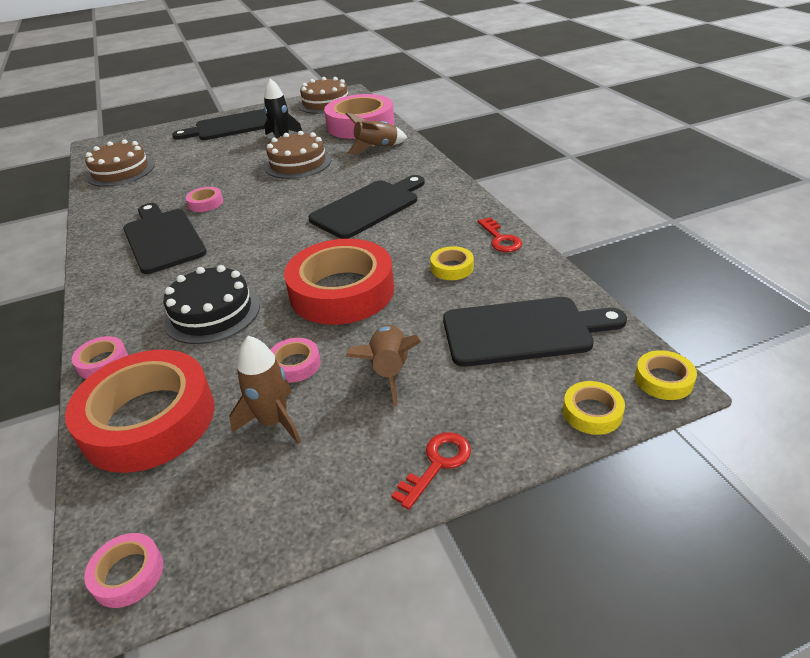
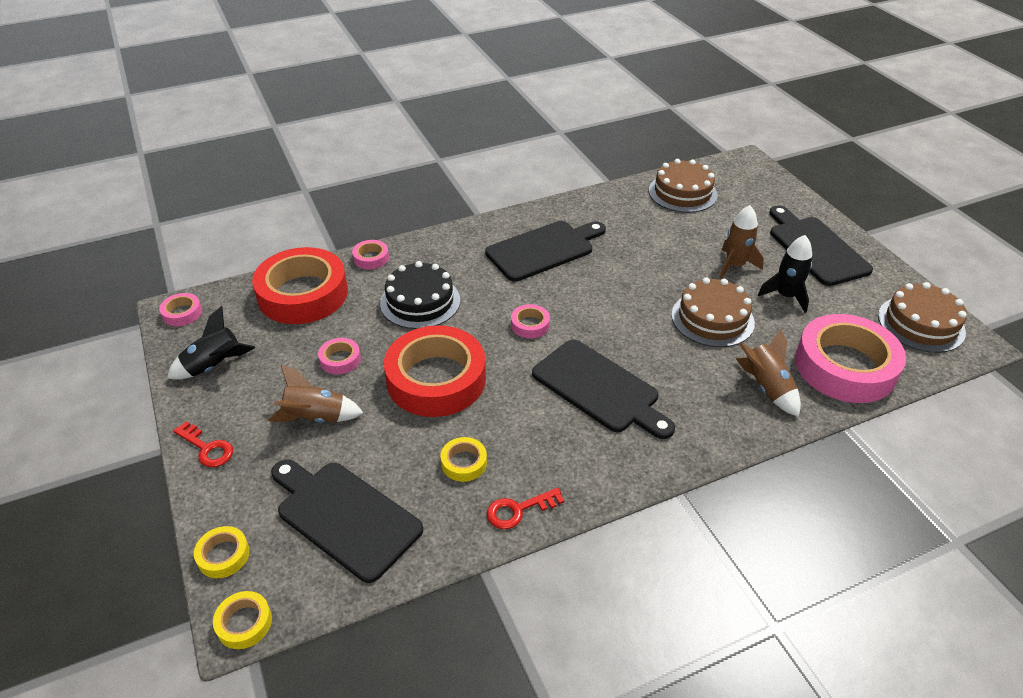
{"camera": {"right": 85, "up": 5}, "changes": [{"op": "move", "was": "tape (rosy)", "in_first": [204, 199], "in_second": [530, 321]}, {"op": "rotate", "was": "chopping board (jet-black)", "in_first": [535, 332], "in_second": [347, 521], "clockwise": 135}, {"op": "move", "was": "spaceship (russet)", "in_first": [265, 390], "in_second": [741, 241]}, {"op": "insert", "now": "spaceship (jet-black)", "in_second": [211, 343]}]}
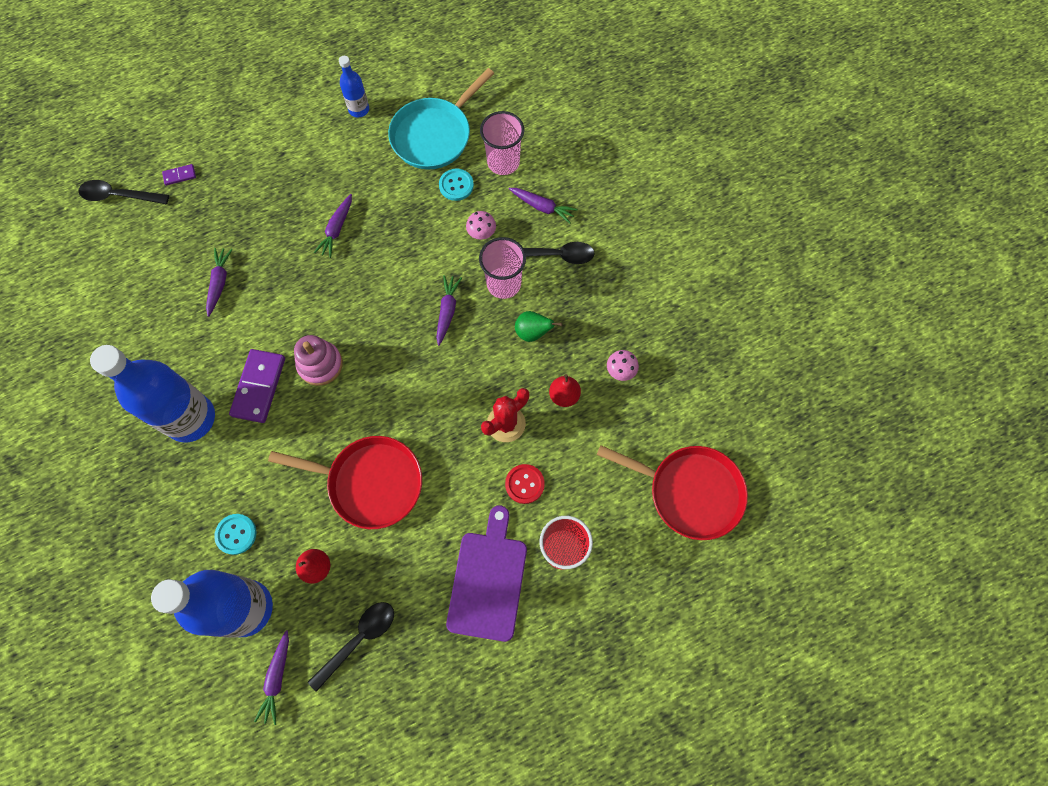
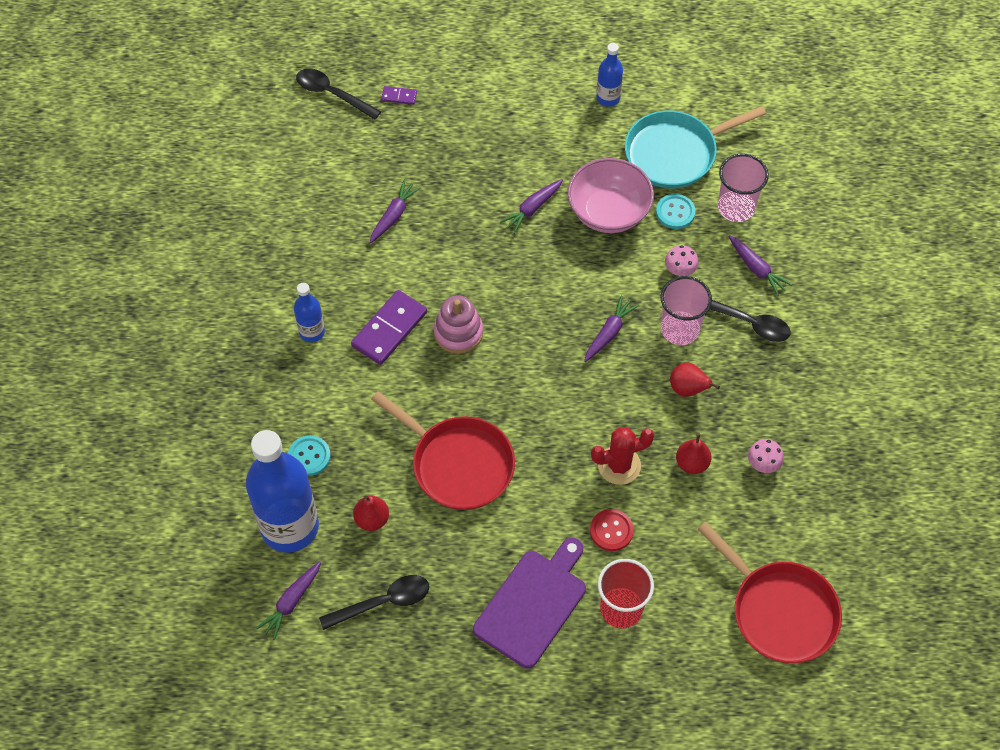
{"camera": {"right": 25, "up": -10}, "changes": [{"op": "recolor", "was": "toy pear (green)", "now": "toy pear (crimson)", "in_first": [538, 326], "in_second": [695, 379]}, {"op": "resize", "was": "drink bottle (cobalt)", "in_first": [152, 393], "in_second": [309, 312], "ratio": 0.47}, {"op": "insert", "now": "serving bowl (rosy)", "in_second": [610, 195]}]}
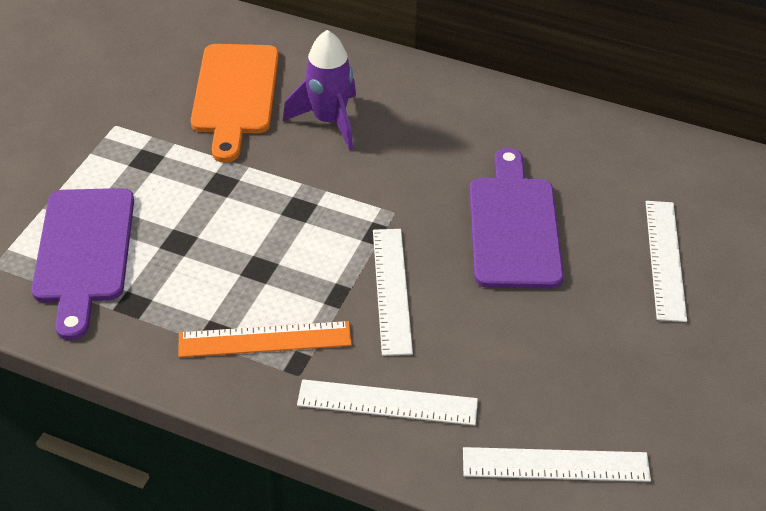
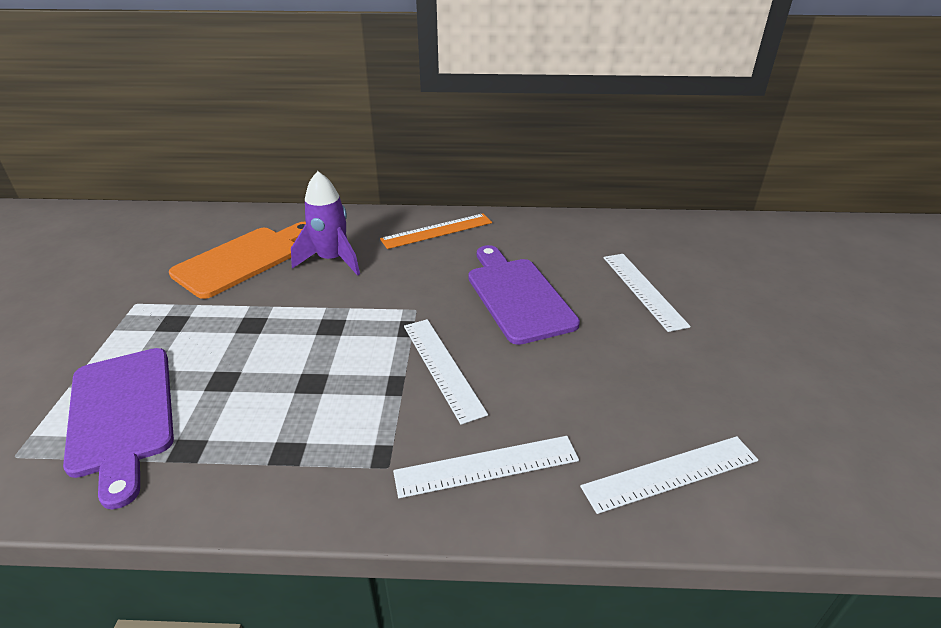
{"camera": {"right": -20, "up": -10}, "changes": [{"op": "rotate", "was": "chopping board (orange-coloured)", "in_first": [235, 103], "in_second": [237, 260], "clockwise": -120}, {"op": "move", "was": "measuring stick (orange-coloured)", "in_first": [265, 339], "in_second": [436, 231]}]}
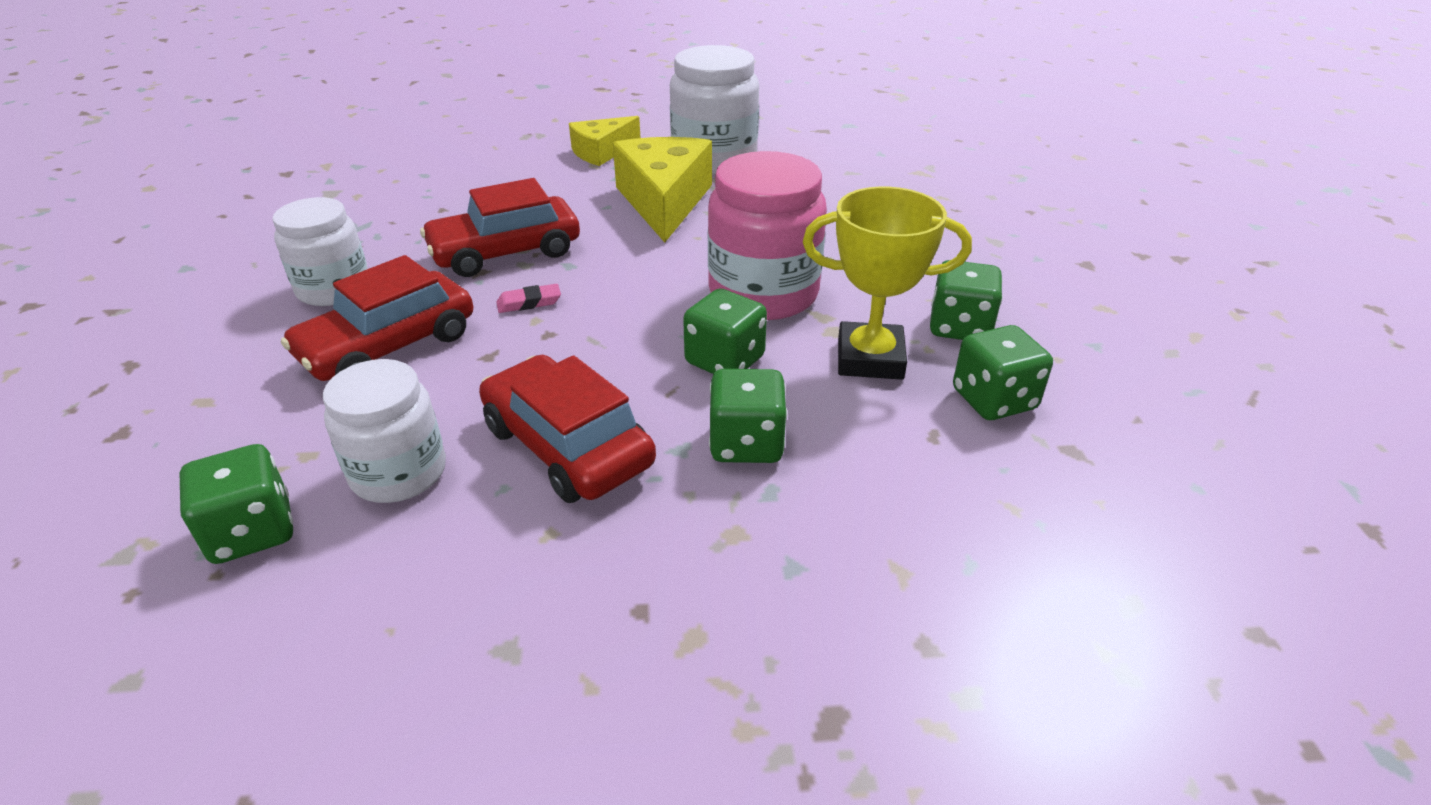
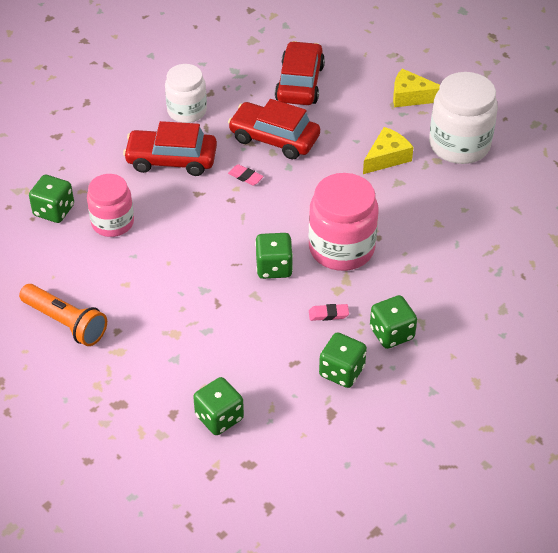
{"camera": {"right": 50, "up": 10}, "changes": [{"op": "resize", "was": "cheese (bright yellow)", "in_first": [662, 190], "in_second": [388, 150], "ratio": 0.61}, {"op": "replace", "was": "trophy (bright yellow)", "now": "pencil eraser (rosy)", "in_first": [887, 283], "in_second": [329, 312]}, {"op": "move", "was": "automobile (crimson)", "in_first": [567, 429], "in_second": [300, 73]}, {"op": "recolor", "was": "jar (snow-white)", "now": "jar (rosy)", "in_first": [384, 431], "in_second": [110, 205]}, {"op": "move", "was": "die (green)", "in_first": [748, 416], "in_second": [218, 406]}, {"op": "insert", "now": "torch (orange-coloured)", "in_second": [63, 315]}]}
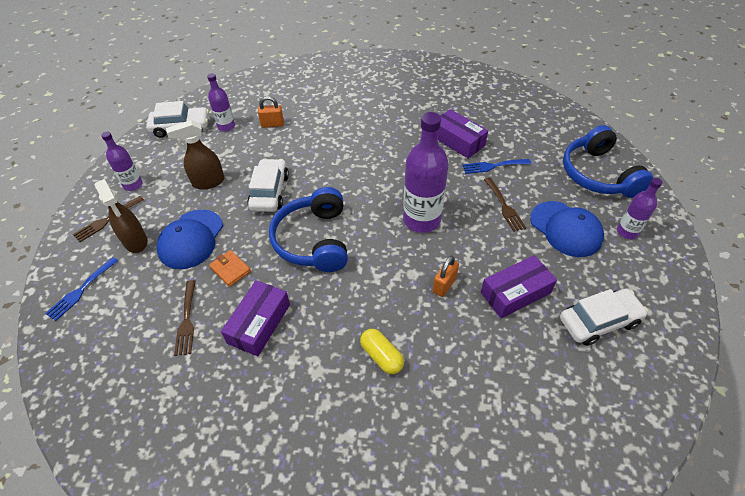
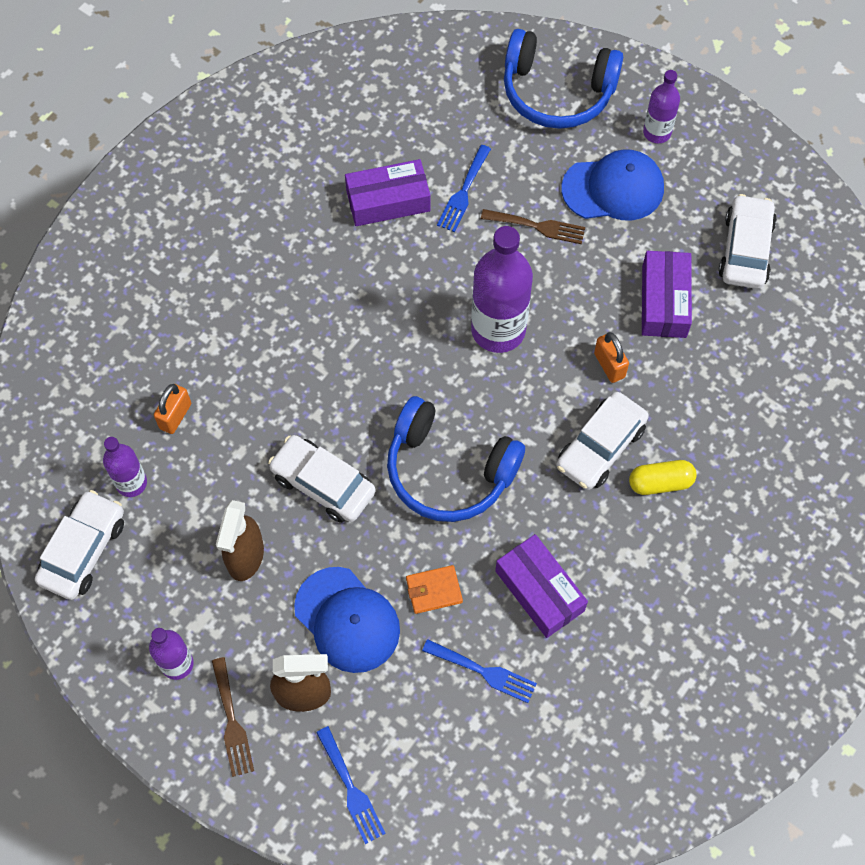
{"camera": {"right": -60, "up": 15}, "changes": [{"op": "recolor", "was": "fork (russet)", "now": "fork (cobalt)", "in_first": [185, 318], "in_second": [479, 671]}, {"op": "insert", "now": "automobile (snow-white)", "in_second": [602, 441]}]}
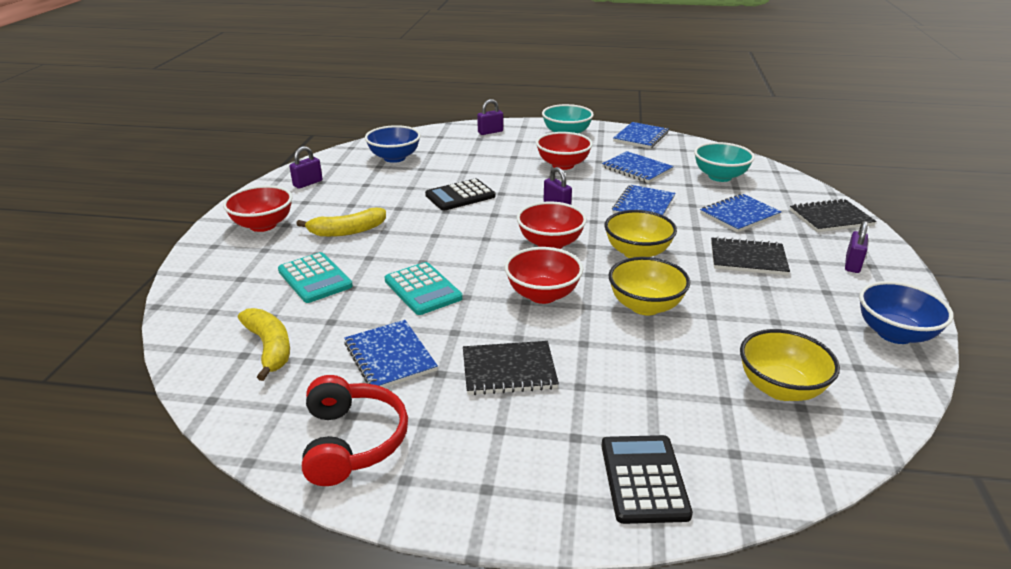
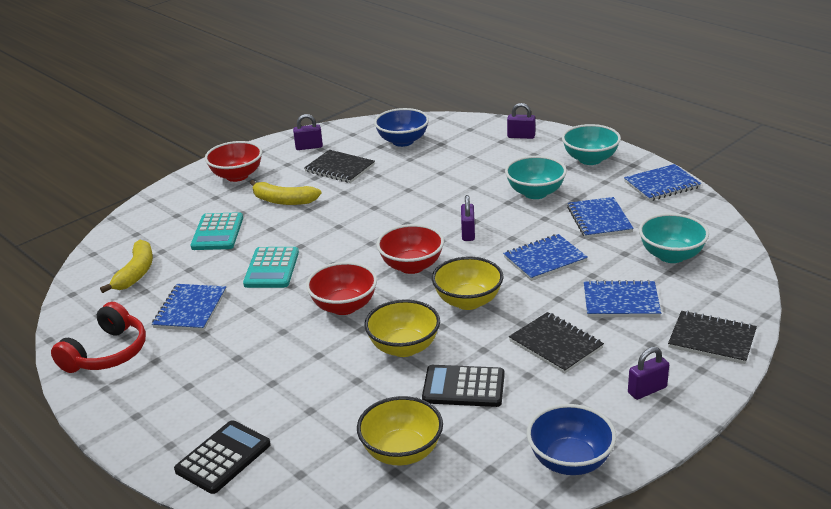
{"camera": {"right": 40, "up": 0}, "changes": [{"op": "recolor", "was": "serving bowl (crimson)", "now": "serving bowl (teal)", "in_first": [564, 151], "in_second": [536, 177]}, {"op": "move", "was": "pocket calculator (jet-black)", "in_first": [460, 194], "in_second": [463, 386]}, {"op": "move", "was": "exercise book (jet-black)", "in_first": [511, 368], "in_second": [339, 166]}]}
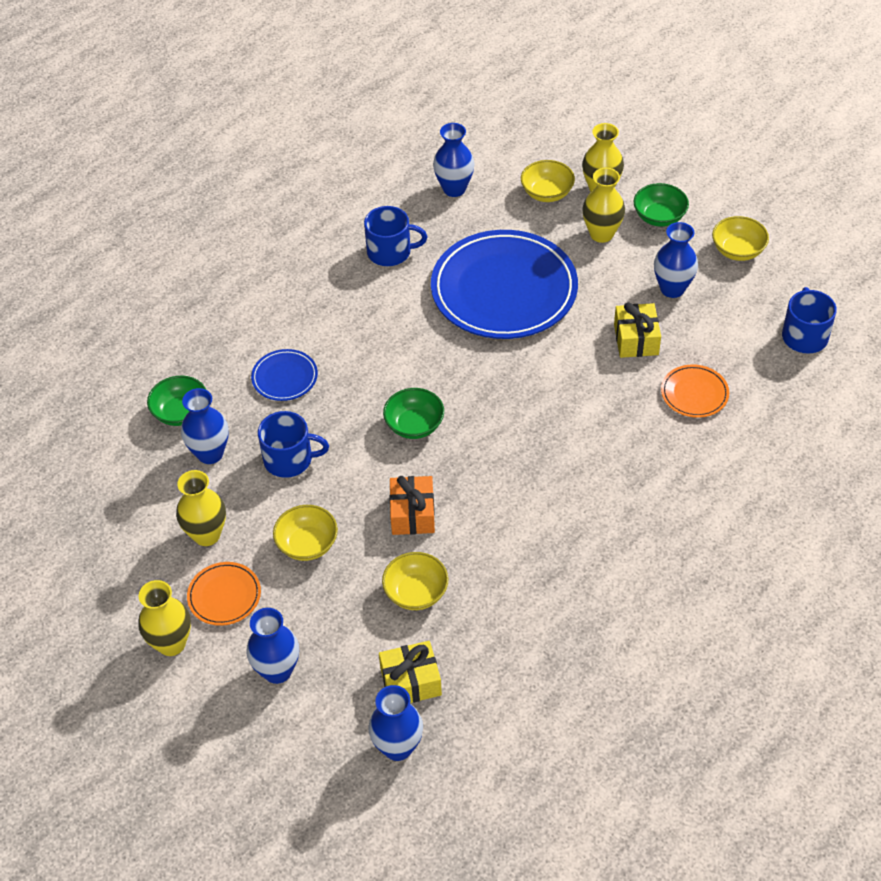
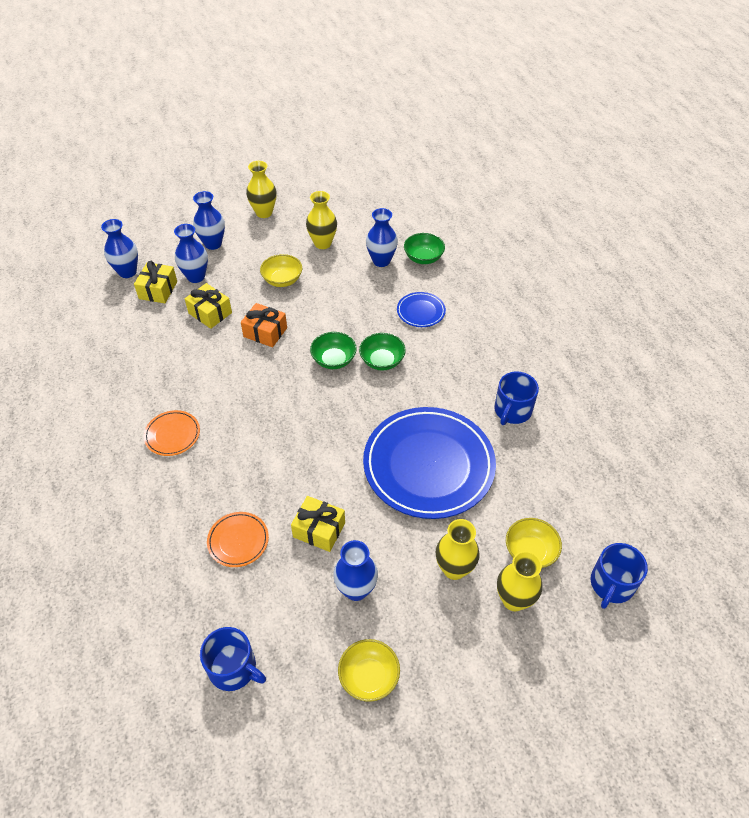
{"camera": {"right": 115, "up": 0}, "changes": [{"op": "move", "was": "tall vase (cobalt)", "in_first": [454, 160], "in_second": [191, 253]}, {"op": "move", "was": "serving bowl (green)", "in_first": [661, 205], "in_second": [382, 351]}, {"op": "move", "was": "tea mug (cobalt)", "in_first": [293, 444], "in_second": [619, 576]}, {"op": "replace", "was": "serving bowl (bright yellow)", "now": "wrapped gift (bright yellow)", "in_first": [415, 581], "in_second": [208, 306]}, {"op": "move", "was": "plate (orange-coloured)", "in_first": [224, 594], "in_second": [172, 433]}]}
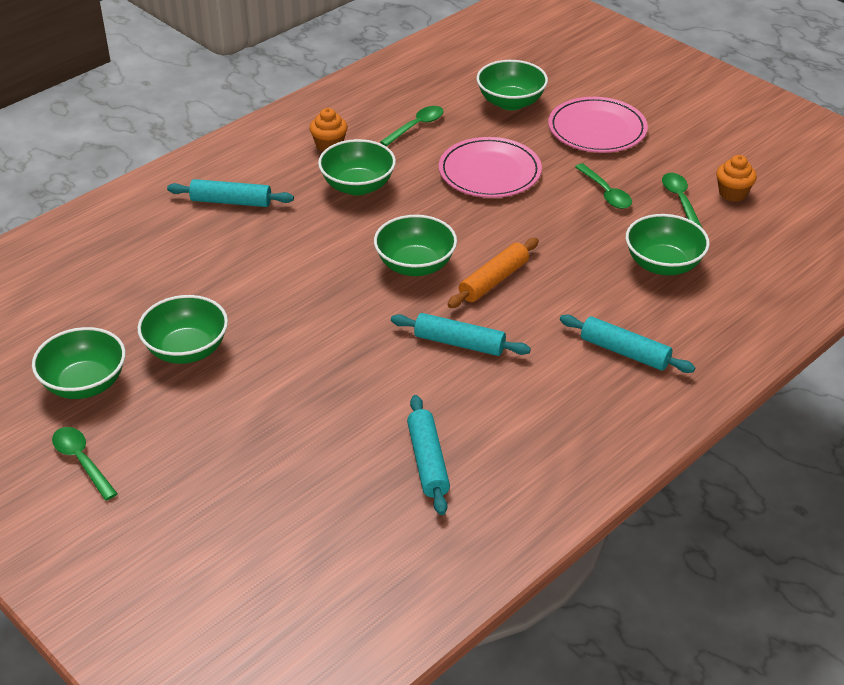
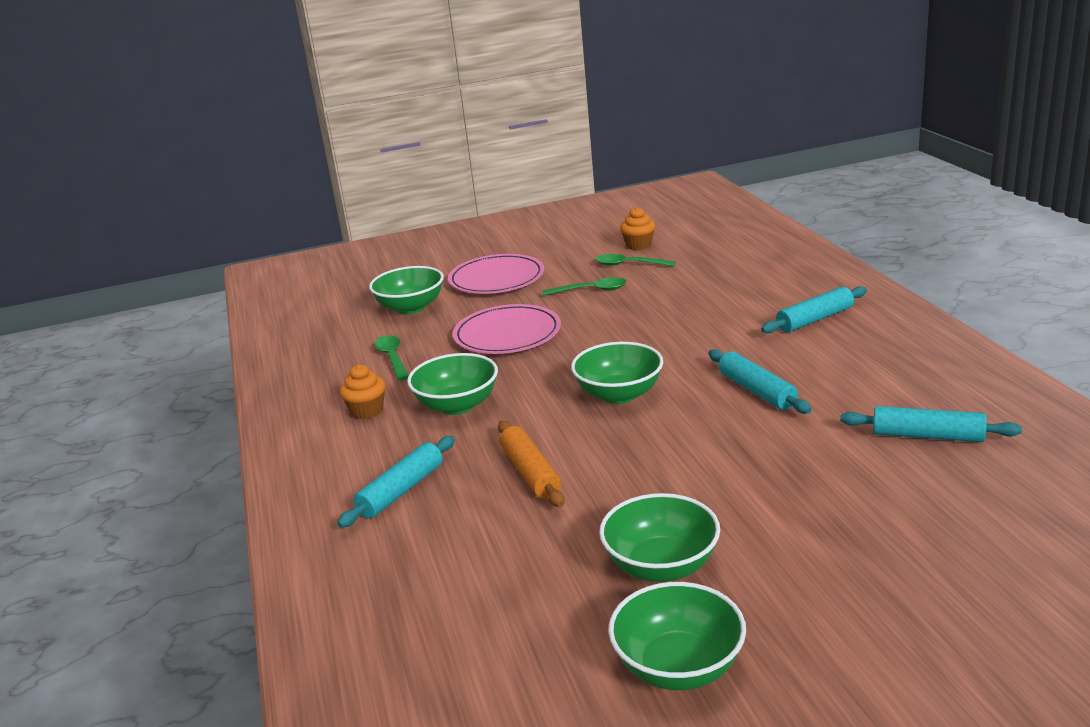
{"camera": {"right": -60, "up": -15}, "changes": [{"op": "delete", "was": "serving bowl (green)", "in_first": [668, 244]}, {"op": "move", "was": "rolling pin (orange-coloured)", "in_first": [493, 273], "in_second": [531, 464]}, {"op": "rotate", "was": "rolling pin (teal)", "in_first": [461, 334], "in_second": [760, 381], "clockwise": -75}, {"op": "delete", "was": "tablespoon (green)", "in_first": [85, 464]}]}
